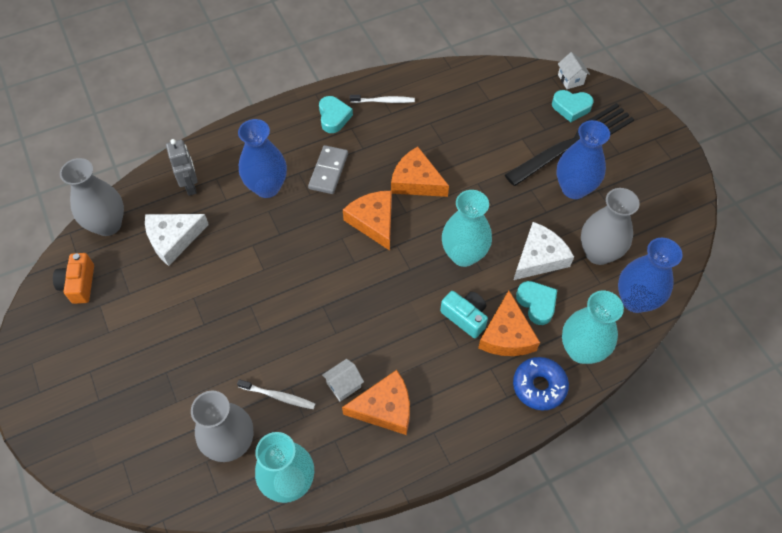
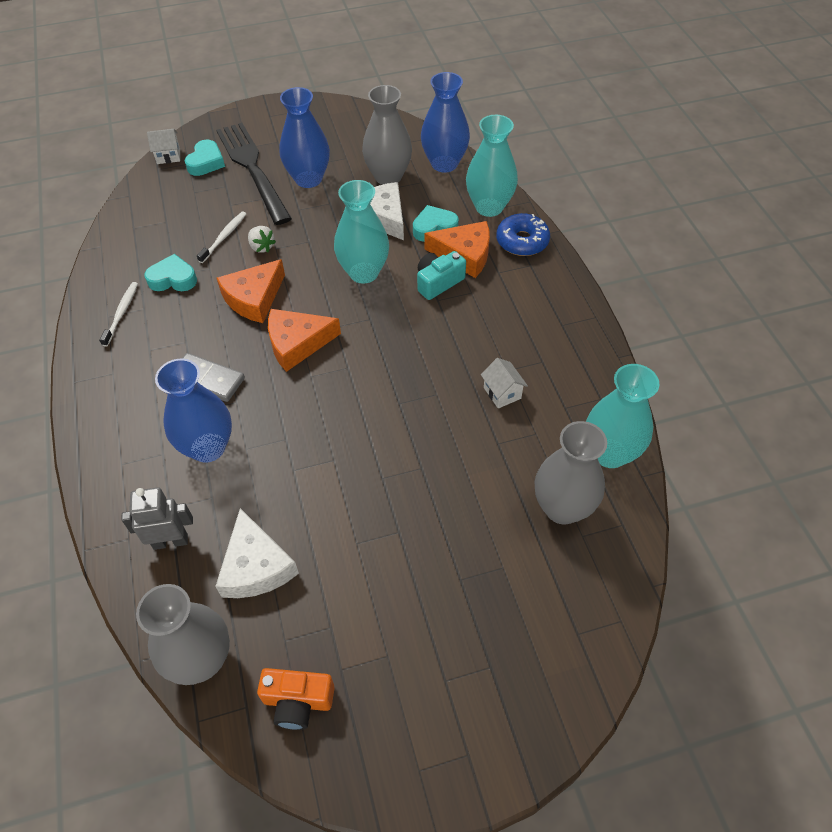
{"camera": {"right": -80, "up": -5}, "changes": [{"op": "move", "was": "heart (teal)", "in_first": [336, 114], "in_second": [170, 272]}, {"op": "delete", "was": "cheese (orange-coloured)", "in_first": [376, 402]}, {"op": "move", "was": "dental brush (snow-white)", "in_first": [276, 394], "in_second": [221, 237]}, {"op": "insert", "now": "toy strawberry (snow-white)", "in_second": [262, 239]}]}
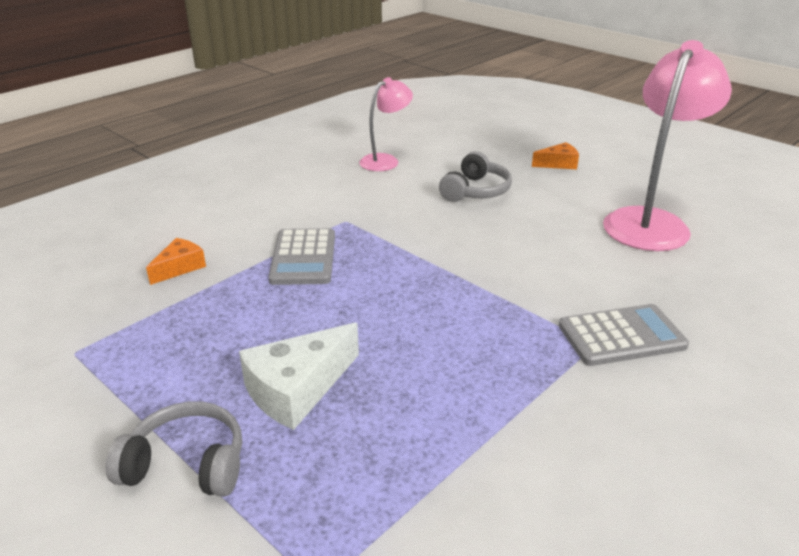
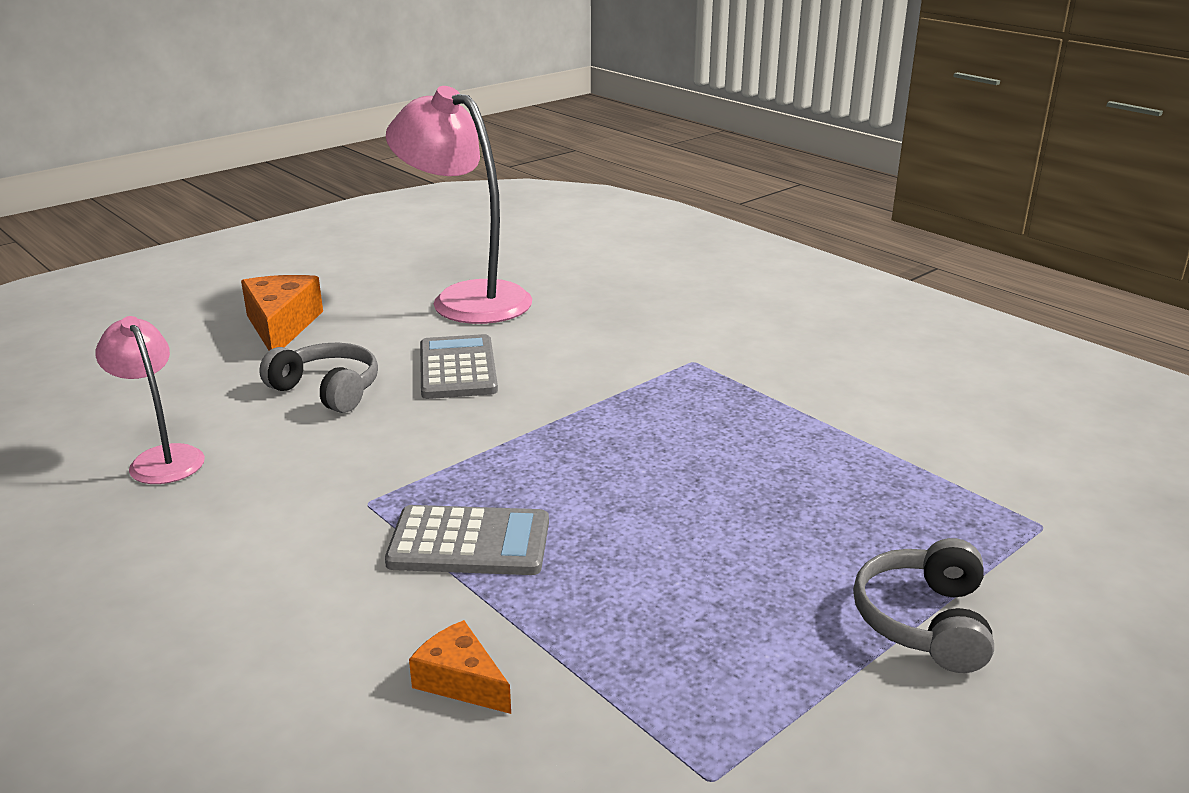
{"camera": {"right": -85, "up": -5}, "changes": [{"op": "resize", "was": "cheese (orange-coloured)", "in_first": [555, 155], "in_second": [282, 313], "ratio": 1.7}, {"op": "move", "was": "pocket calculator (grey)", "in_first": [624, 335], "in_second": [459, 366]}, {"op": "delete", "was": "cheese (snow-white)", "in_first": [299, 376]}]}
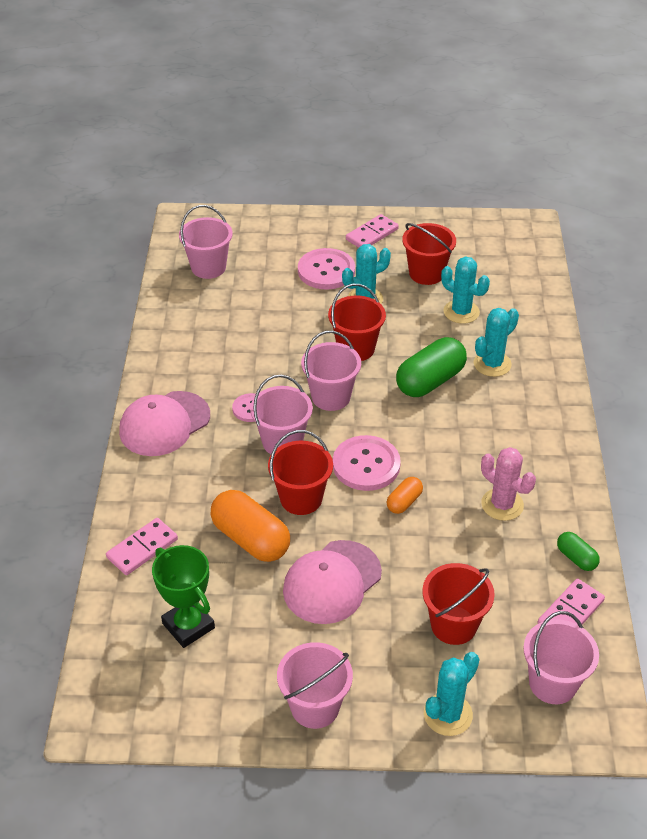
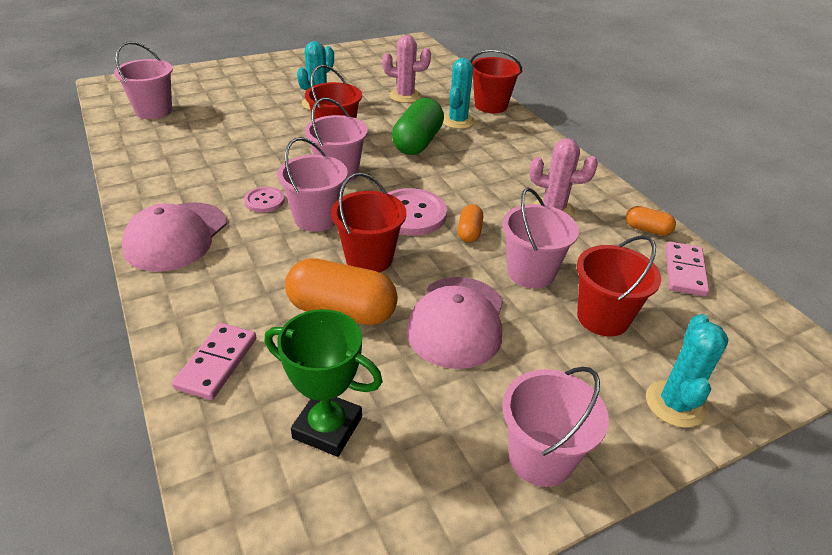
{"camera": {"right": -30, "up": -5}, "changes": [{"op": "delete", "was": "domino (rosy)", "in_first": [372, 231]}, {"op": "move", "was": "bucket (crimson)", "in_first": [429, 254], "in_second": [496, 81]}, {"op": "delete", "was": "button (rosy)", "in_first": [326, 268]}, {"op": "recolor", "was": "prickly plant (teal)", "now": "prickly plant (rosy)", "in_first": [465, 290], "in_second": [406, 69]}, {"op": "recolor", "was": "pill shape (green)", "now": "pill shape (orange-coloured)", "in_first": [578, 551], "in_second": [651, 221]}, {"op": "move", "was": "bucket (rosy)", "in_first": [561, 657], "in_second": [540, 238]}]}
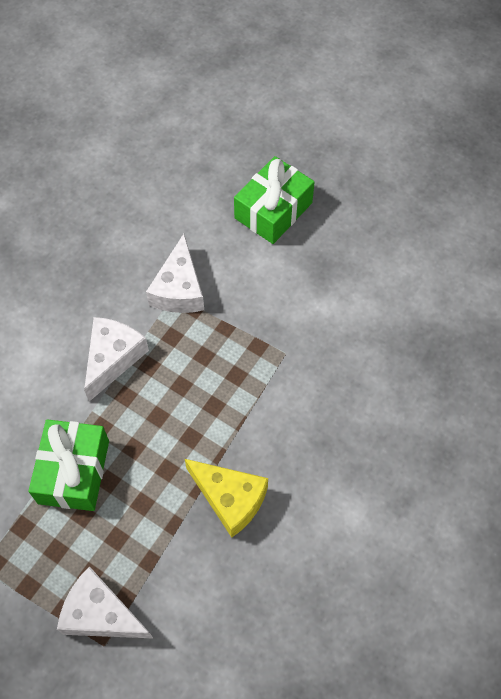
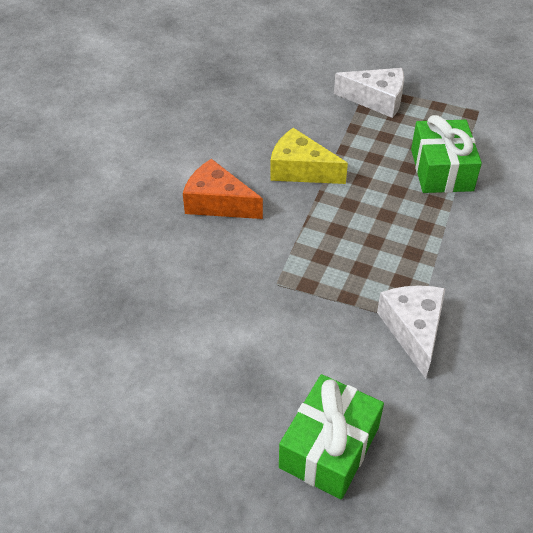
{"camera": {"right": 170, "up": -15}, "changes": [{"op": "delete", "was": "cheese (snow-white)", "in_first": [116, 359]}, {"op": "insert", "now": "cheese (orange-coloured)", "in_second": [223, 189]}]}
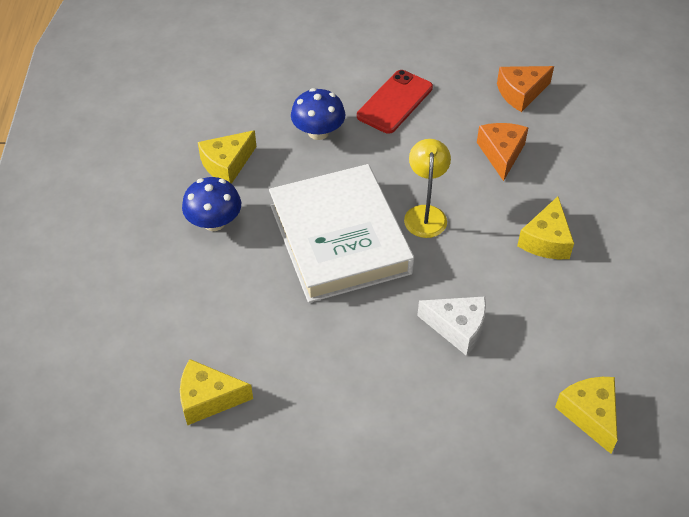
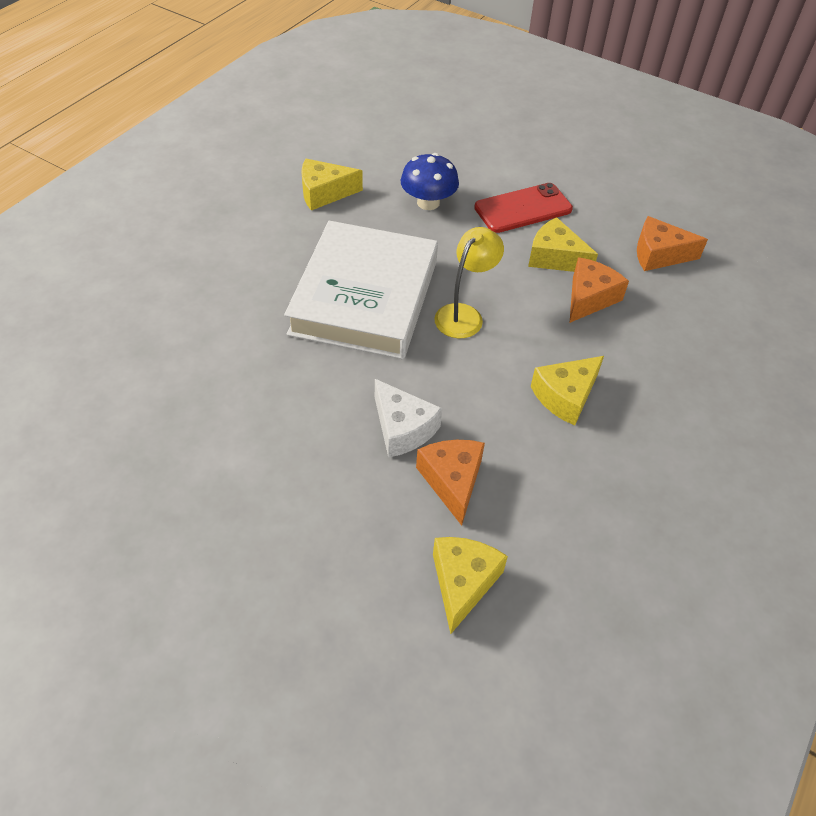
{"camera": {"right": 30, "up": 0}, "changes": [{"op": "delete", "was": "mushroom (cobalt)", "in_first": [211, 204]}, {"op": "move", "was": "cheese (bright yellow)", "in_first": [216, 392], "in_second": [563, 244]}, {"op": "insert", "now": "cheese (orange-coloured)", "in_second": [450, 483]}]}
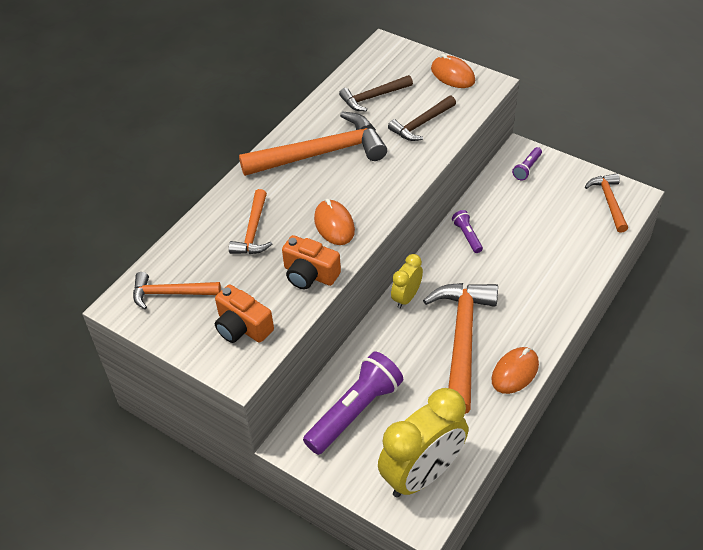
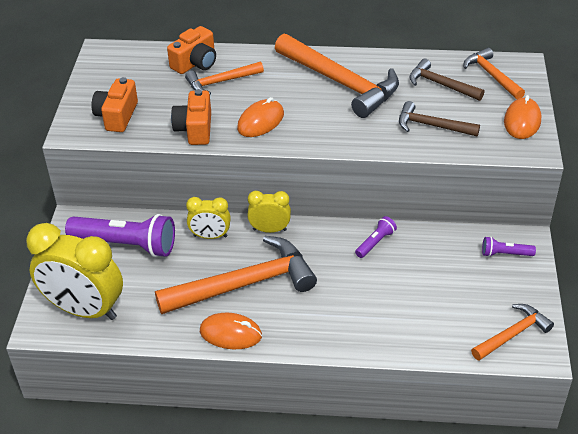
{"camera": {"right": 60, "up": -5}, "changes": [{"op": "move", "was": "claw hammer (orange-coloured)", "in_first": [177, 291], "in_second": [494, 73]}, {"op": "insert", "now": "camera (orange-coloured)", "in_second": [191, 50]}, {"op": "insert", "now": "alarm clock (bright yellow)", "in_second": [208, 218]}]}
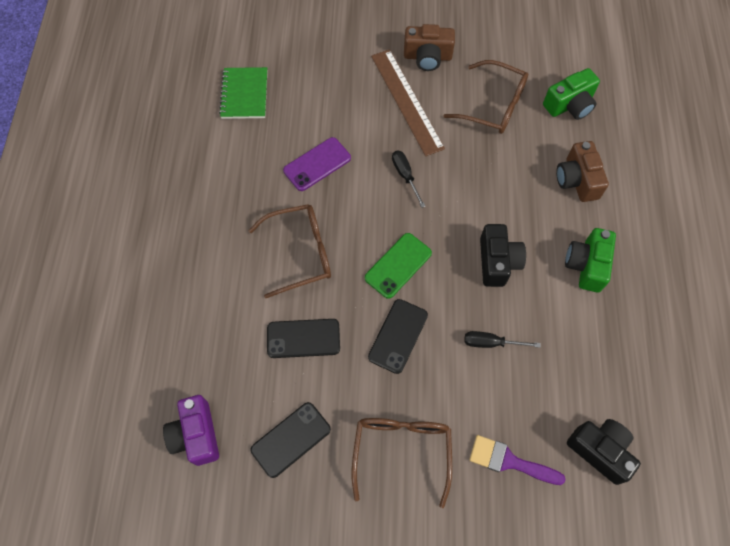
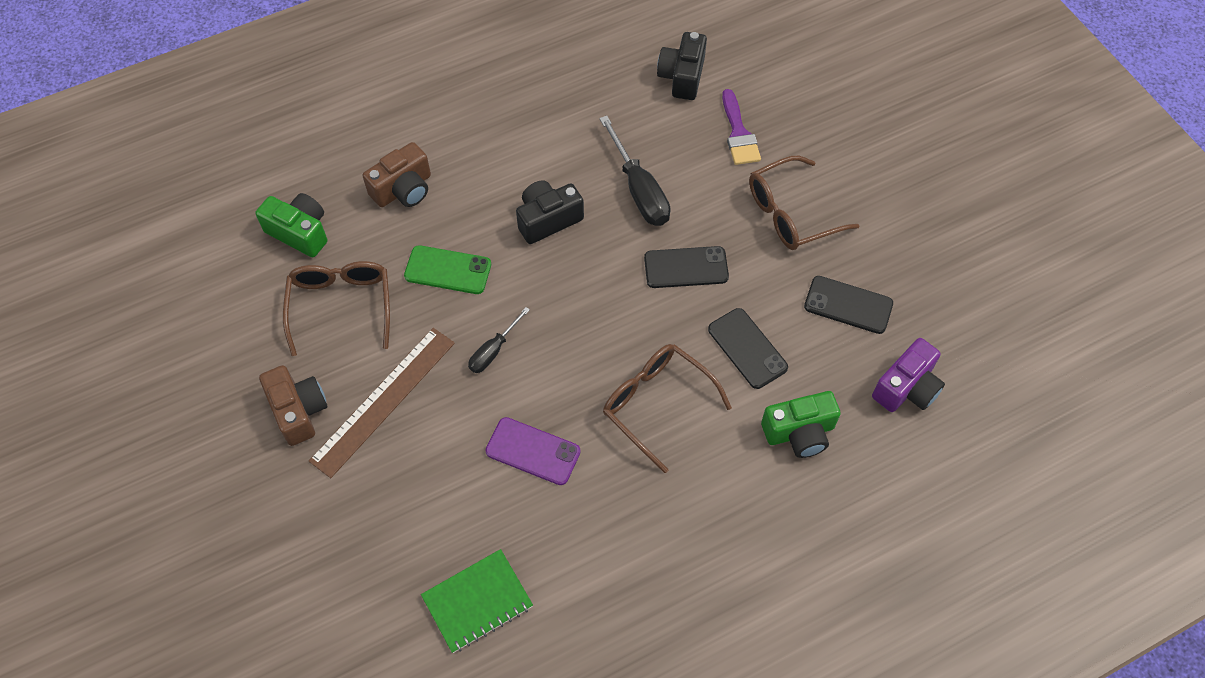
{"camera": {"right": -120, "up": -5}, "changes": [{"op": "move", "was": "camera (green)", "in_first": [590, 260], "in_second": [801, 424]}, {"op": "move", "was": "smartphone (green)", "in_first": [398, 266], "in_second": [447, 269]}, {"op": "resize", "was": "flat screwdriver (jet-black)", "in_first": [502, 339], "in_second": [634, 171], "ratio": 1.72}]}
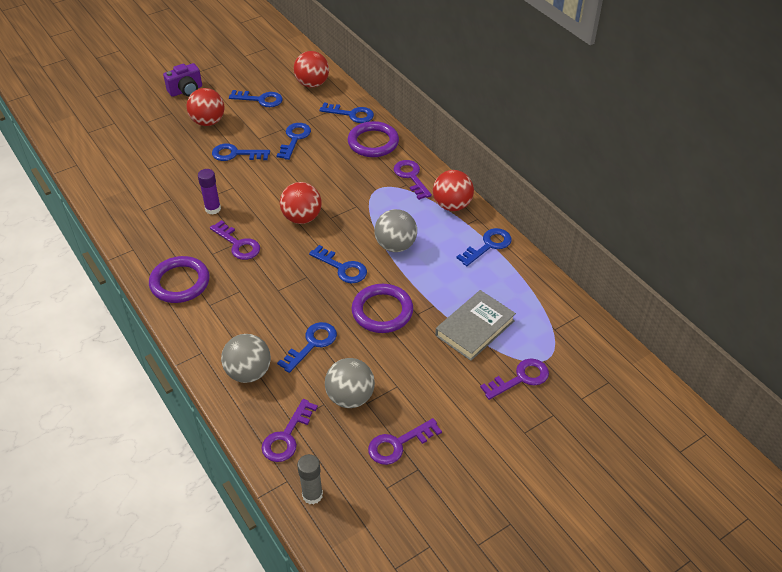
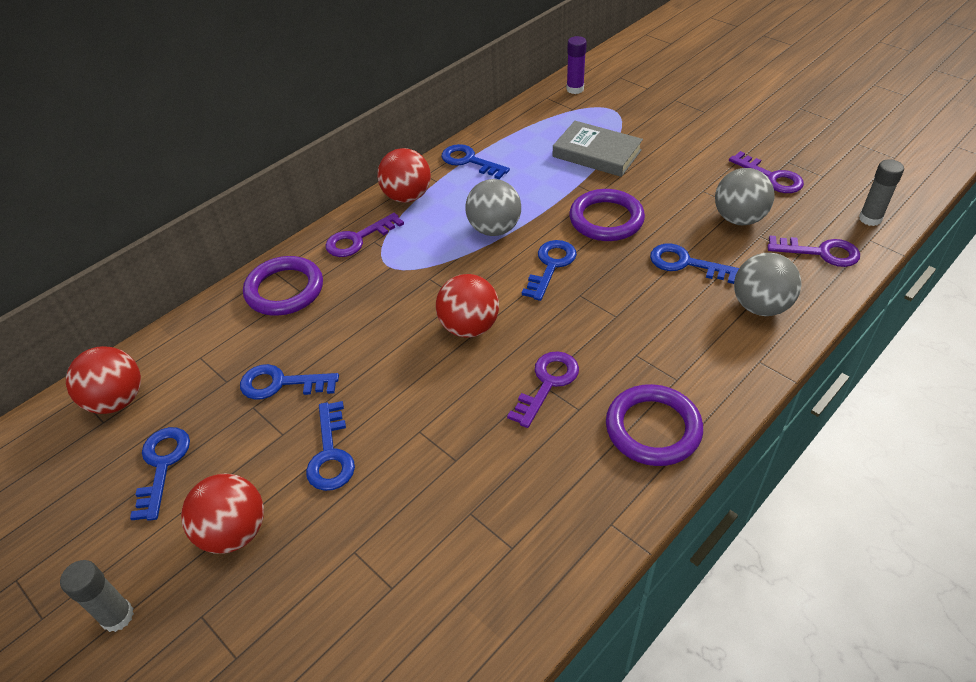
{"camera": {"right": -100, "up": 0}, "changes": [{"op": "replace", "was": "camera (violet)", "now": "glue (grey)", "in_first": [182, 80], "in_second": [97, 596]}, {"op": "delete", "was": "door key (cobalt)", "in_first": [346, 112]}, {"op": "move", "was": "glue (violet)", "in_first": [209, 191], "in_second": [576, 65]}, {"op": "delete", "was": "door key (violet)", "in_first": [514, 379]}]}
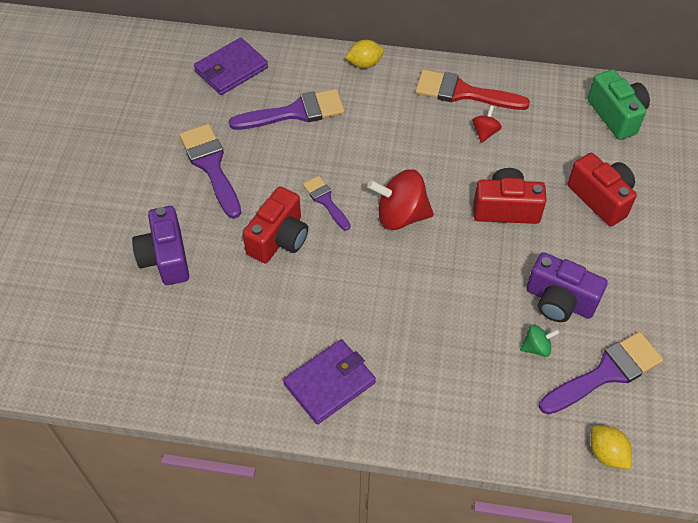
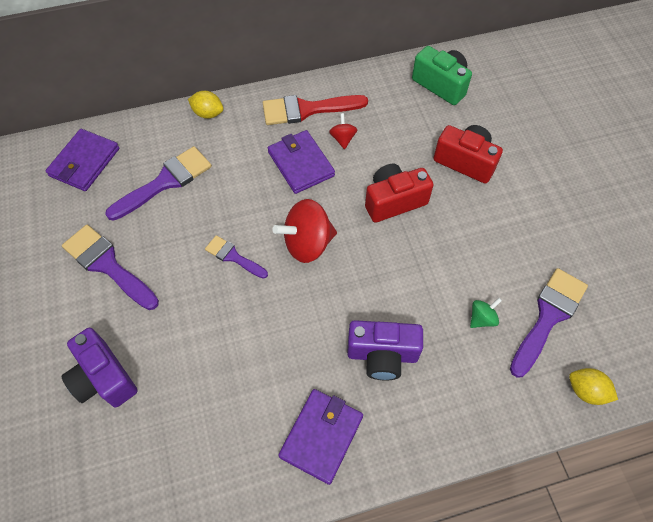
{"camera": {"right": -25, "up": 5}, "changes": [{"op": "rotate", "was": "lemon (bright yellow)", "in_first": [364, 54], "in_second": [205, 105], "clockwise": 60}, {"op": "delete", "was": "camera (crimson)", "in_first": [275, 224]}, {"op": "move", "was": "camera (violet)", "in_first": [567, 287], "in_second": [385, 350]}, {"op": "insert", "now": "wallet (violet)", "in_second": [301, 162]}]}
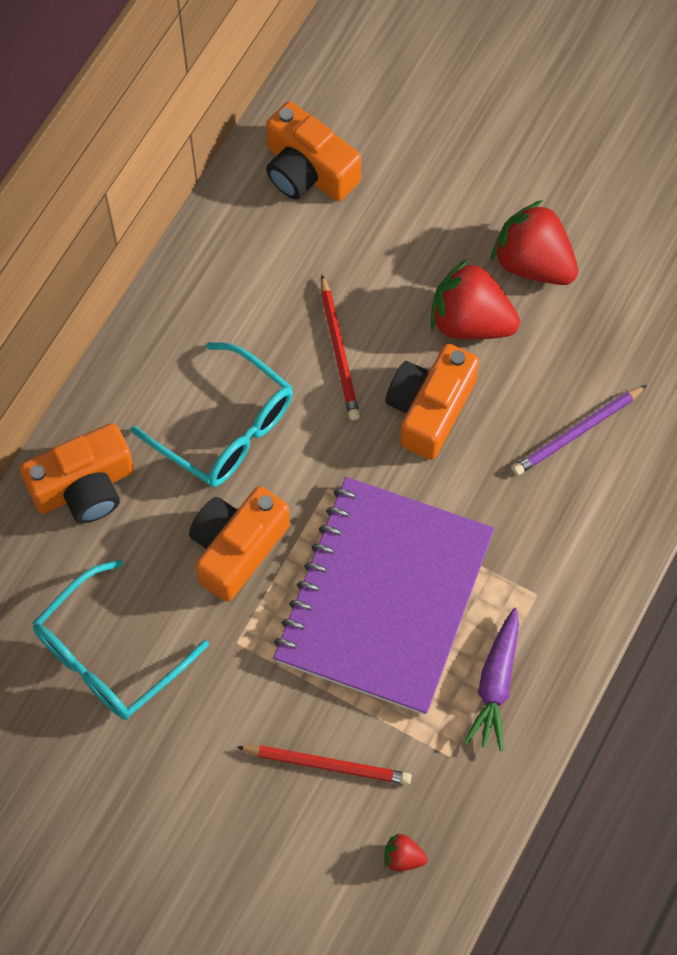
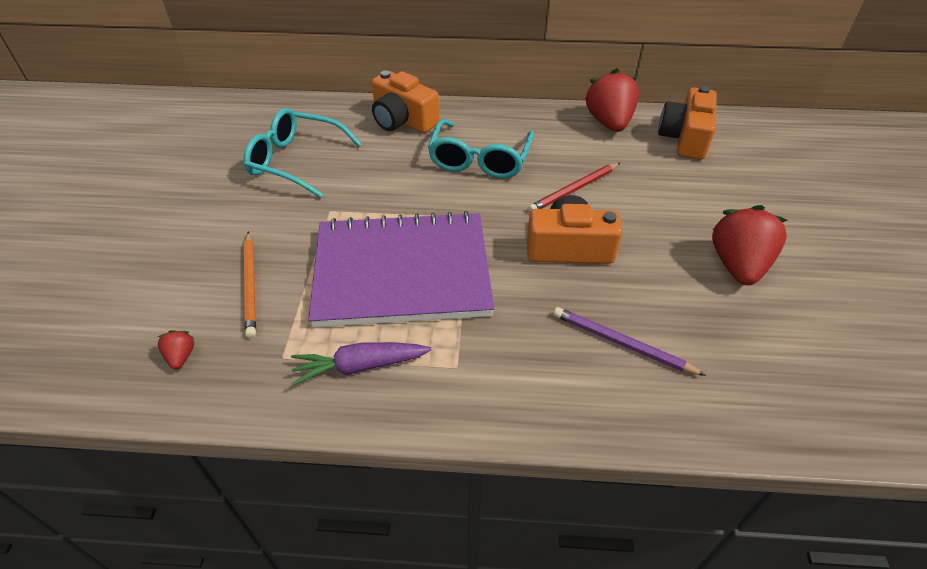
{"camera": {"right": 65, "up": -20}, "changes": [{"op": "move", "was": "toy strawberry (crimson)", "in_first": [475, 299], "in_second": [612, 100]}, {"op": "delete", "was": "camera (orange-coloured)", "in_first": [239, 544]}, {"op": "recolor", "was": "lead pencil (crimson)", "now": "lead pencil (orange-coloured)", "in_first": [324, 765], "in_second": [250, 284]}]}
